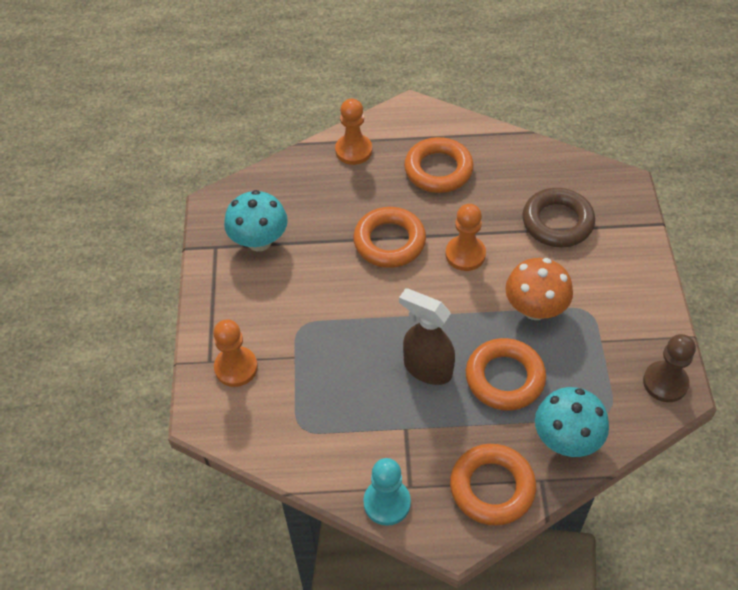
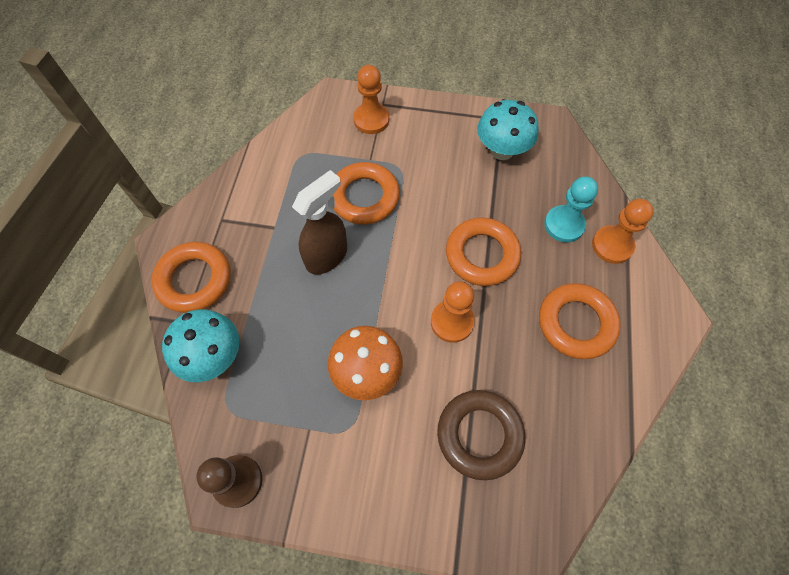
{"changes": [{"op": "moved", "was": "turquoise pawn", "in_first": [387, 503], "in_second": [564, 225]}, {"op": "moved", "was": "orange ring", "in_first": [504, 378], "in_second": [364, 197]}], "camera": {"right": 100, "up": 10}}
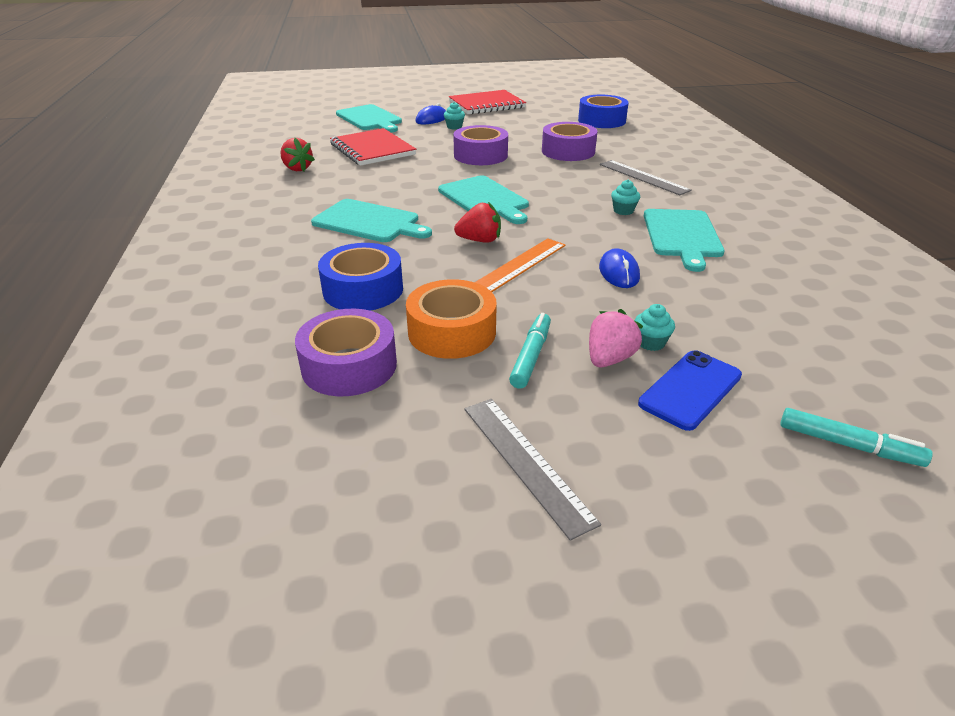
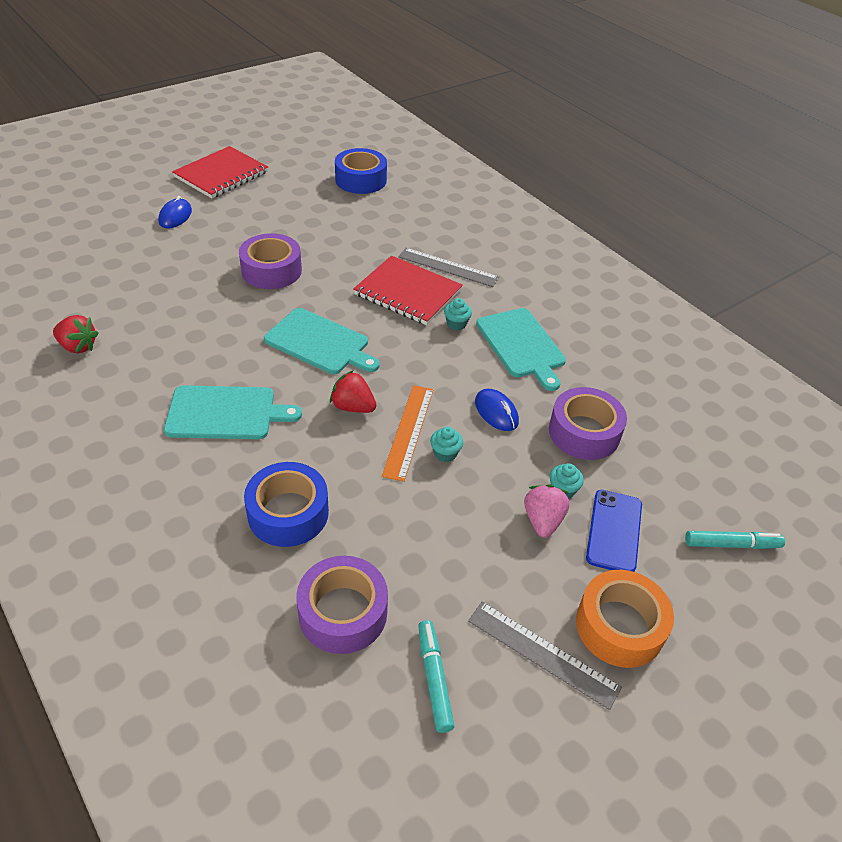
{"changes": [{"op": "moved", "was": "red notebook", "in_first": [372, 149], "in_second": [407, 293]}, {"op": "removed", "was": "turquoise cutting board", "in_first": [370, 119]}, {"op": "moved", "was": "orange tape", "in_first": [452, 332], "in_second": [619, 626]}, {"op": "moved", "was": "turquoise cupcake", "in_first": [454, 127], "in_second": [445, 453]}, {"op": "turned", "was": "red strawberry", "in_first": [480, 240], "in_second": [353, 407], "clockwise": -120}, {"op": "moved", "was": "turquoise marker", "in_first": [531, 356], "in_second": [434, 678]}, {"op": "moved", "was": "purple tape", "in_first": [568, 151], "in_second": [584, 432]}], "camera": {"right": -30, "up": 10}}
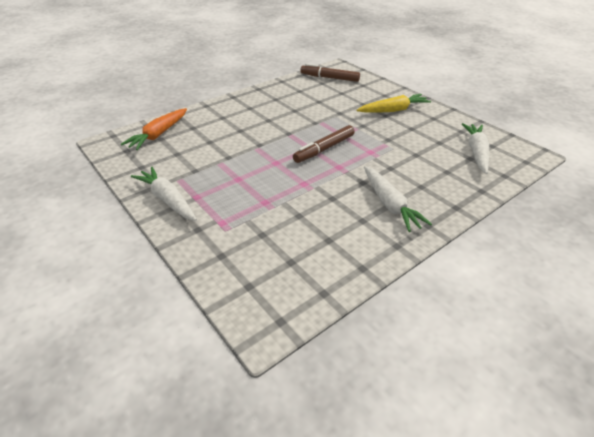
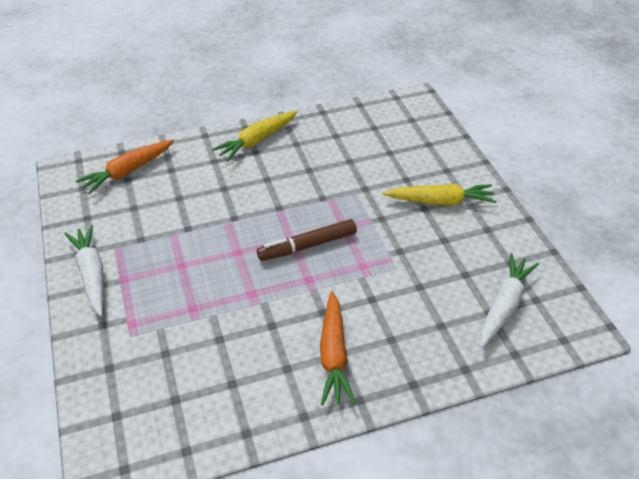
{"changes": [{"op": "removed", "was": "brown marker", "in_first": [329, 78]}, {"op": "recoloured", "was": "white carrot", "now": "orange carrot", "in_first": [389, 204], "in_second": [333, 354]}, {"op": "added", "now": "yellow carrot", "in_second": [257, 140]}], "camera": {"right": 20, "up": 5}}
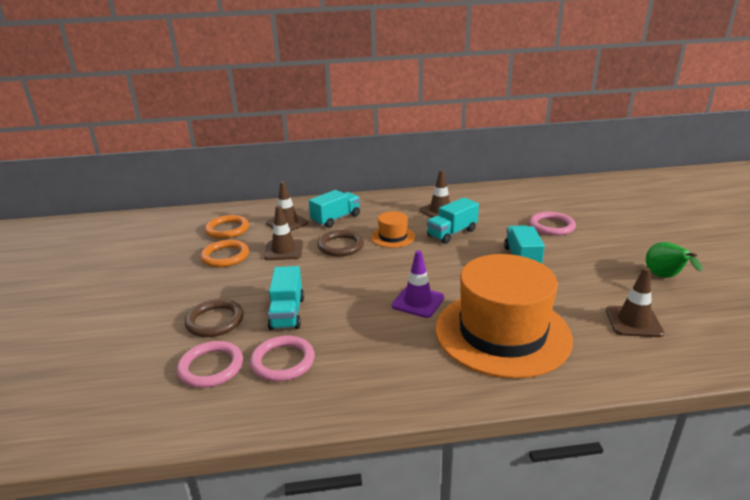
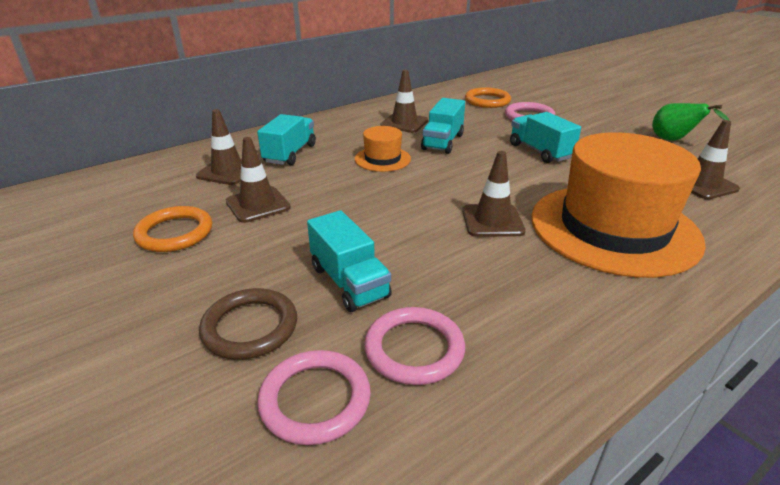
{"changes": [{"op": "moved", "was": "orange ring", "in_first": [227, 229], "in_second": [487, 101]}, {"op": "removed", "was": "brown ring", "in_first": [340, 246]}, {"op": "recoloured", "was": "purple traffic cone", "now": "brown traffic cone", "in_first": [418, 302], "in_second": [492, 221]}], "camera": {"right": -30, "up": 5}}
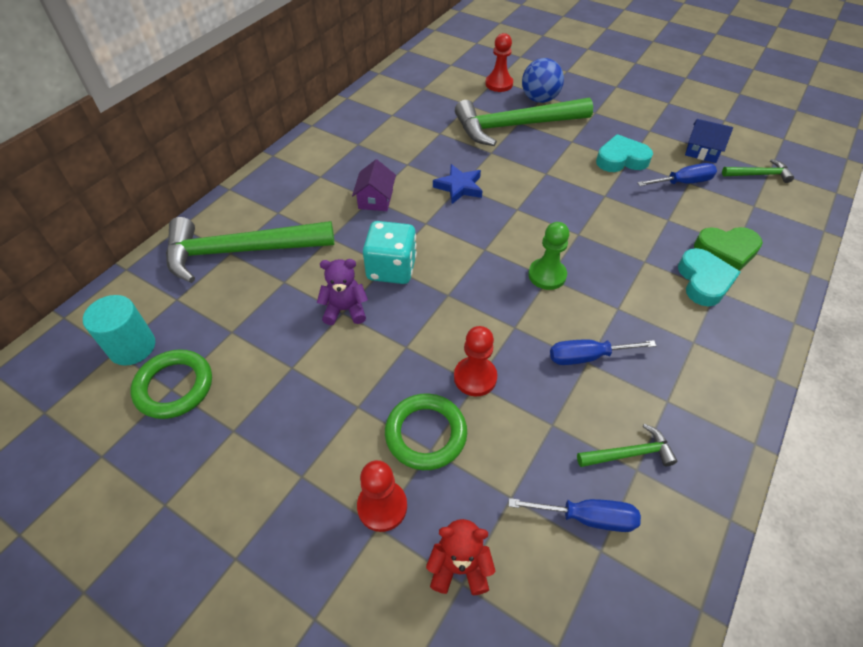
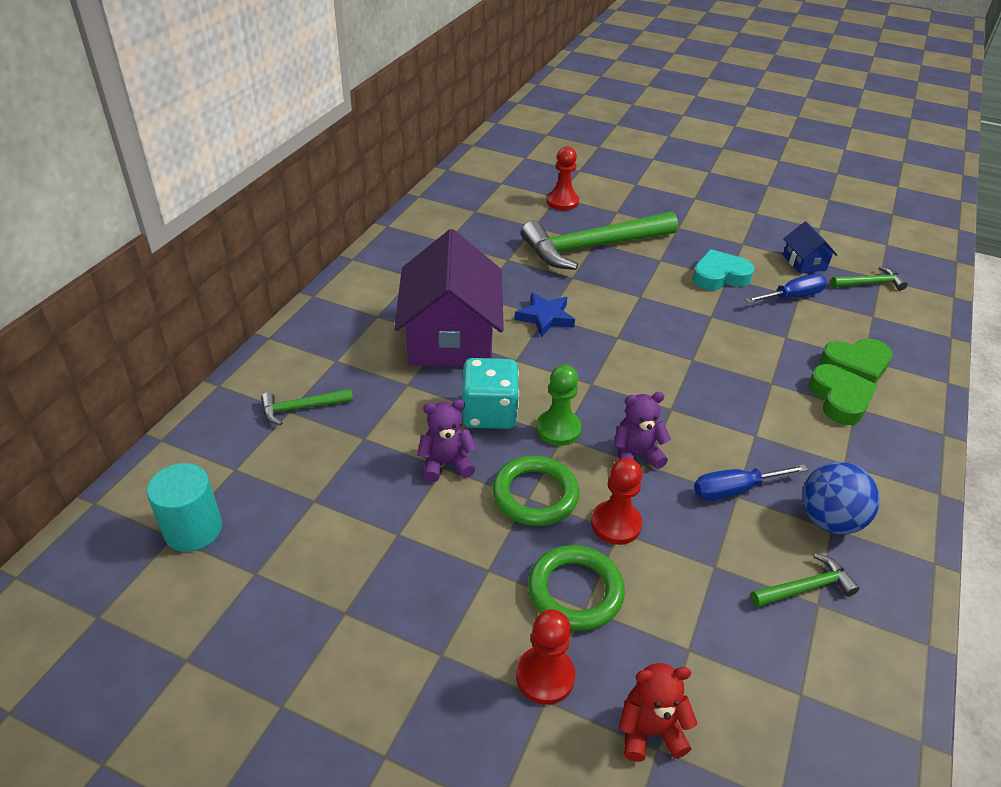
{"changes": [{"op": "moved", "was": "green ring", "in_first": [174, 387], "in_second": [535, 495]}, {"op": "resized", "was": "green hammer", "in_first": [240, 251], "in_second": [301, 408], "ratio": 0.45}, {"op": "resized", "was": "purple house", "in_first": [375, 199], "in_second": [451, 337], "ratio": 2.28}, {"op": "removed", "was": "blue screwdriver", "in_first": [587, 517]}, {"op": "moved", "was": "blue ball", "in_first": [539, 99], "in_second": [829, 520]}, {"op": "moved", "was": "green pawn", "in_first": [547, 275], "in_second": [558, 429]}, {"op": "recoloured", "was": "turquoise heart", "now": "green heart", "in_first": [704, 281], "in_second": [840, 399]}, {"op": "turned", "was": "blue house", "in_first": [702, 151], "in_second": [804, 262], "clockwise": 60}, {"op": "added", "now": "purple teddy bear", "in_second": [636, 455]}], "camera": {"right": -10, "up": -10}}
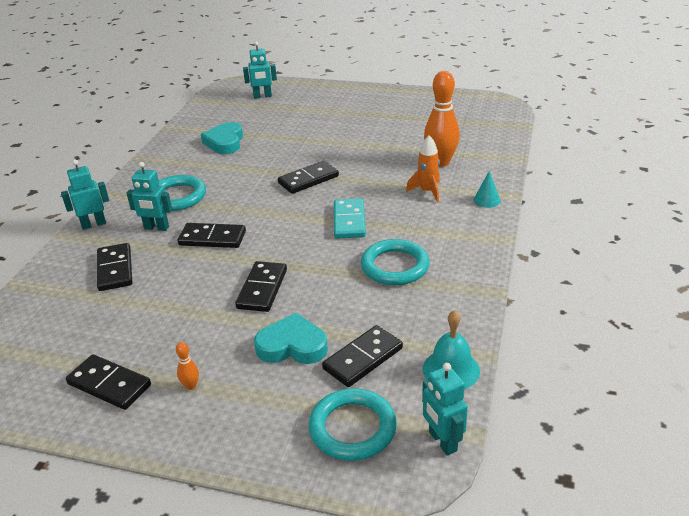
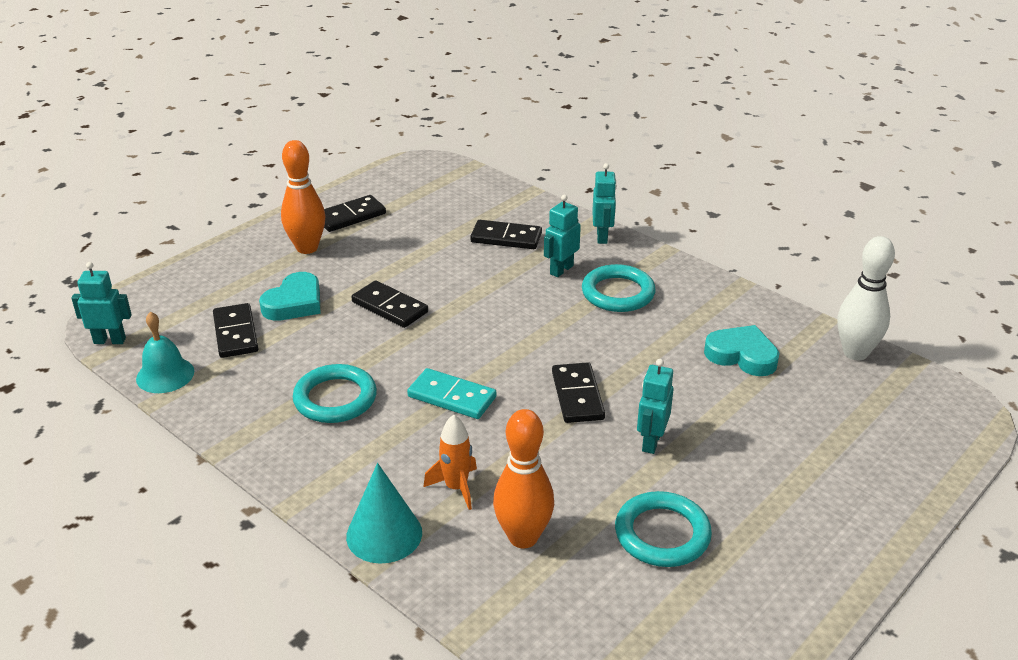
{"changes": [{"op": "resized", "was": "orange bowling pin", "in_first": [191, 386], "in_second": [307, 248], "ratio": 2.39}, {"op": "removed", "was": "black domino", "in_first": [212, 238]}, {"op": "moved", "was": "turquoise robot", "in_first": [262, 96], "in_second": [651, 442]}, {"op": "moved", "was": "turquoise ring", "in_first": [352, 428], "in_second": [662, 534]}, {"op": "resized", "was": "turquoise cone", "in_first": [487, 200], "in_second": [384, 534], "ratio": 1.81}, {"op": "added", "now": "white bowling pin", "in_second": [855, 353]}], "camera": {"right": 115, "up": 0}}
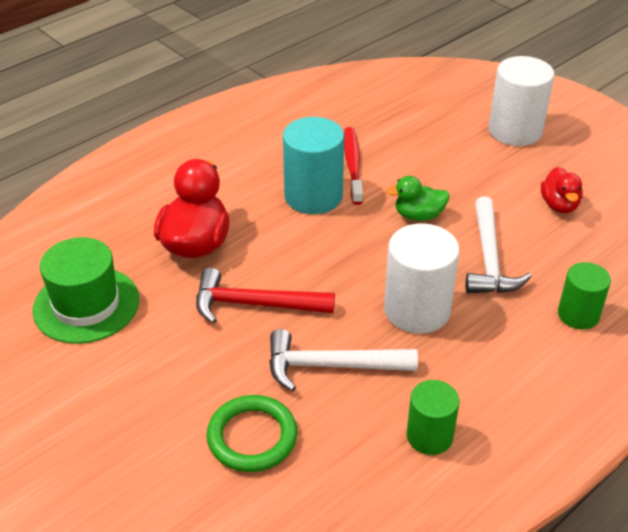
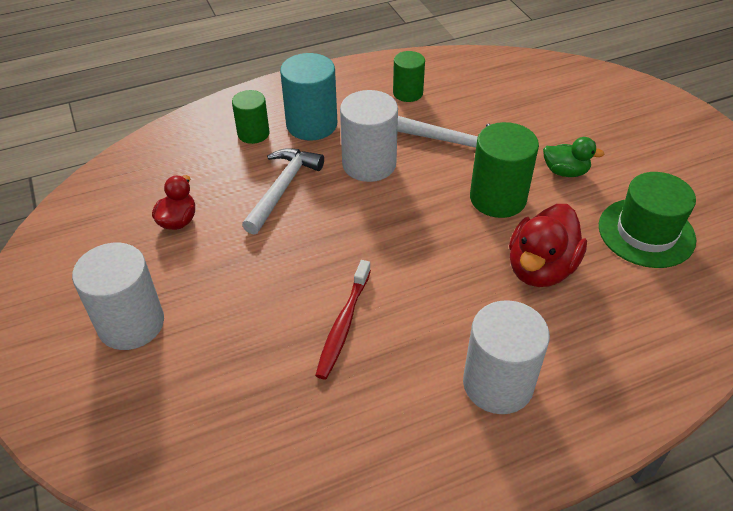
{"changes": [{"op": "replaced", "was": "red hammer", "now": "green cylinder", "in_first": [254, 304], "in_second": [498, 198]}, {"op": "removed", "was": "green ring", "in_first": [252, 437]}, {"op": "moved", "was": "turquoise cylinder", "in_first": [313, 196], "in_second": [311, 124]}, {"op": "moved", "was": "green duck", "in_first": [418, 215], "in_second": [565, 171]}, {"op": "added", "now": "white cylinder", "in_second": [498, 384]}], "camera": {"right": -160, "up": 5}}
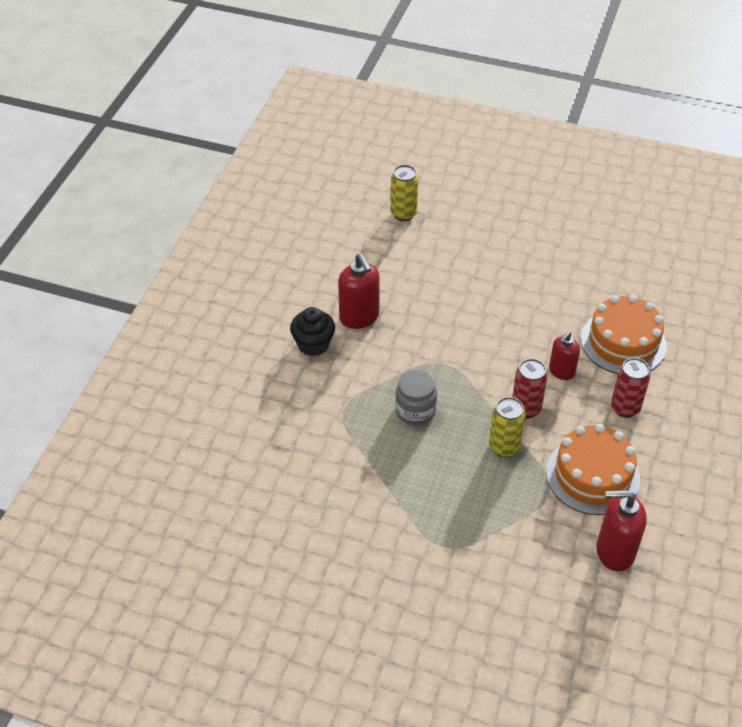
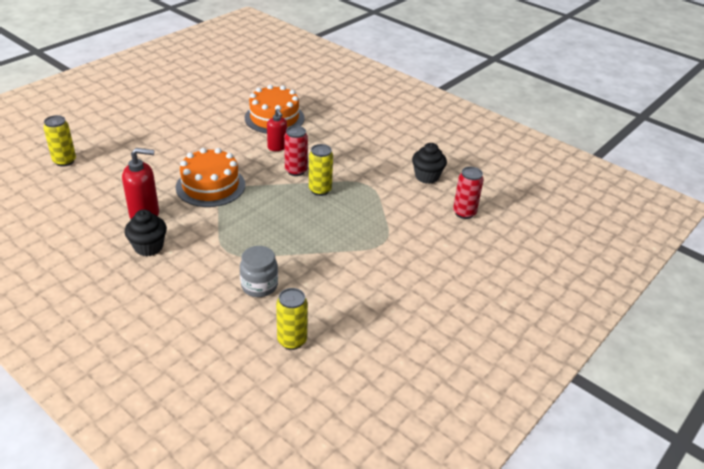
{"changes": [{"op": "moved", "was": "grey jar", "in_first": [415, 411], "in_second": [259, 286]}, {"op": "moved", "was": "orange cake", "in_first": [592, 475], "in_second": [210, 186]}, {"op": "replaced", "was": "red soap dispenser", "now": "black cupcake", "in_first": [614, 552], "in_second": [427, 176]}, {"op": "moved", "was": "red can", "in_first": [625, 408], "in_second": [464, 213]}, {"op": "added", "now": "yellow can", "in_second": [292, 340]}], "camera": {"right": -70, "up": -10}}
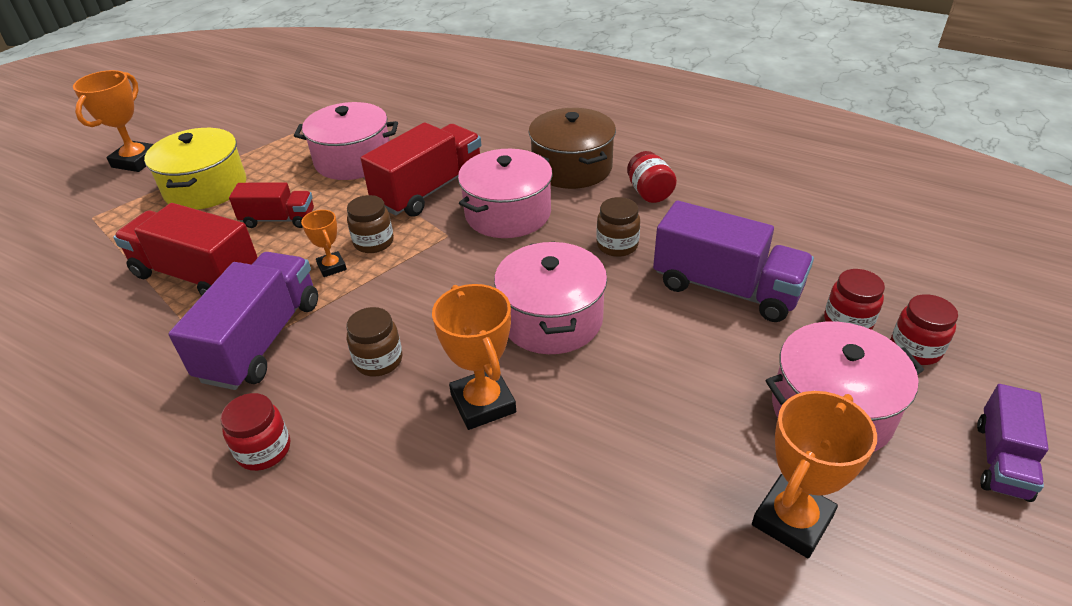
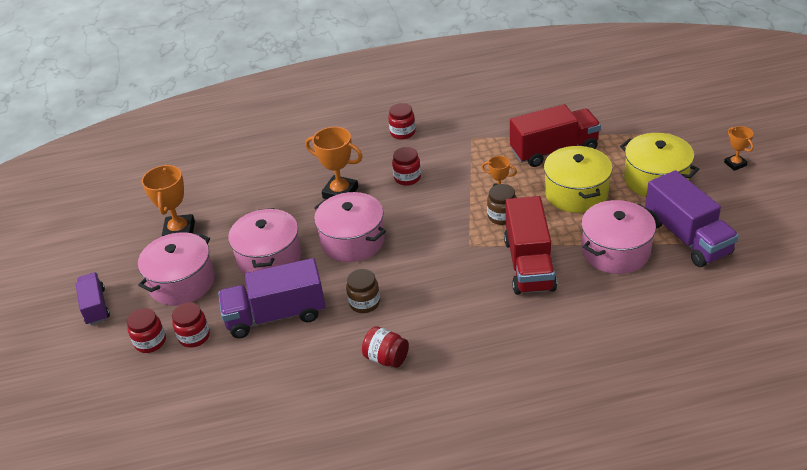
{"changes": [{"op": "resized", "was": "orange trophy", "in_first": [136, 161], "in_second": [735, 164], "ratio": 0.56}, {"op": "moved", "was": "purple truck", "in_first": [262, 340], "in_second": [687, 237]}, {"op": "replaced", "was": "red truck", "now": "yellow pot", "in_first": [278, 219], "in_second": [576, 193]}, {"op": "recoloured", "was": "brown jar", "now": "red jar", "in_first": [378, 360], "in_second": [407, 178]}, {"op": "moved", "was": "pink pot", "in_first": [508, 213], "in_second": [269, 258]}, {"op": "removed", "was": "brown pot", "in_first": [572, 168]}], "camera": {"right": 140, "up": 0}}
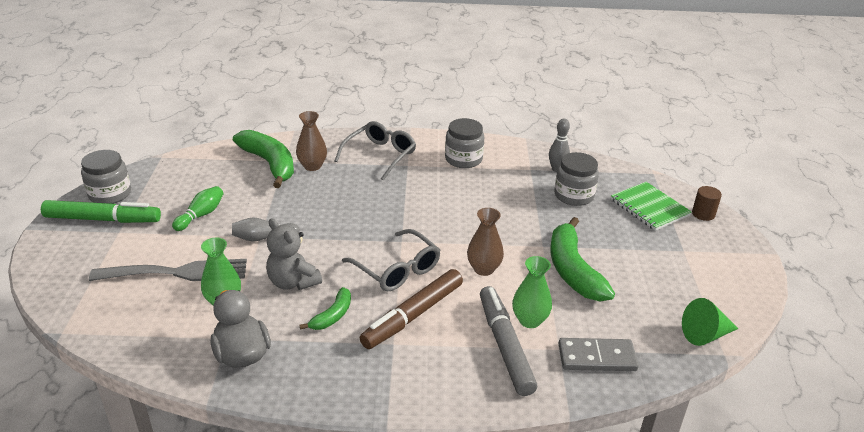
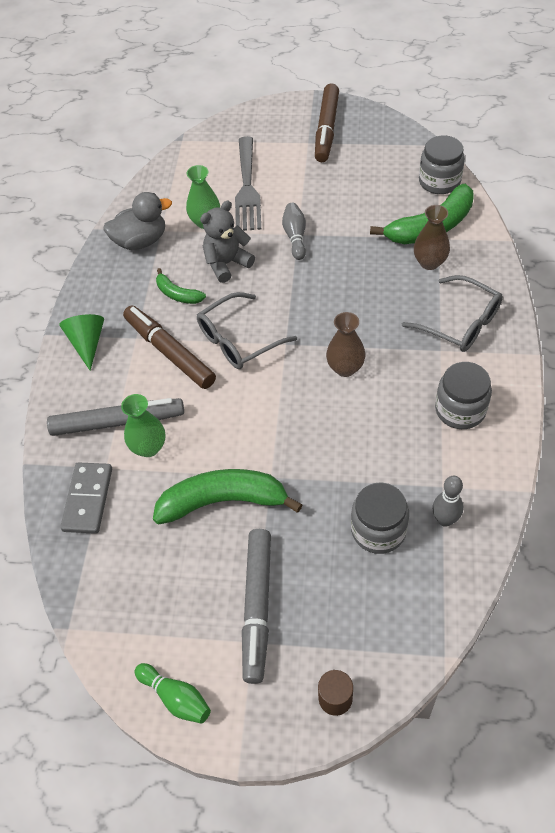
{"changes": [{"op": "recoloured", "was": "green marker", "now": "brown marker", "in_first": [103, 219], "in_second": [326, 129]}, {"op": "moved", "was": "grey jar", "in_first": [110, 194], "in_second": [439, 181]}, {"op": "moved", "was": "green bowling pin", "in_first": [201, 215], "in_second": [176, 698]}, {"op": "moved", "was": "brown vase", "in_first": [483, 269], "in_second": [345, 368]}, {"op": "removed", "was": "green notebook", "in_first": [649, 207]}, {"op": "moved", "was": "green cone", "in_first": [705, 335], "in_second": [87, 343]}, {"op": "added", "now": "grey marker", "in_second": [257, 607]}], "camera": {"right": 100, "up": 20}}
